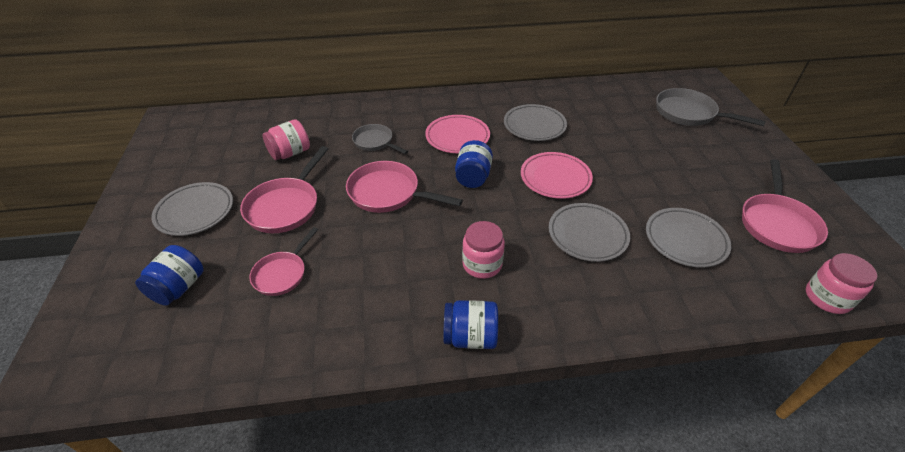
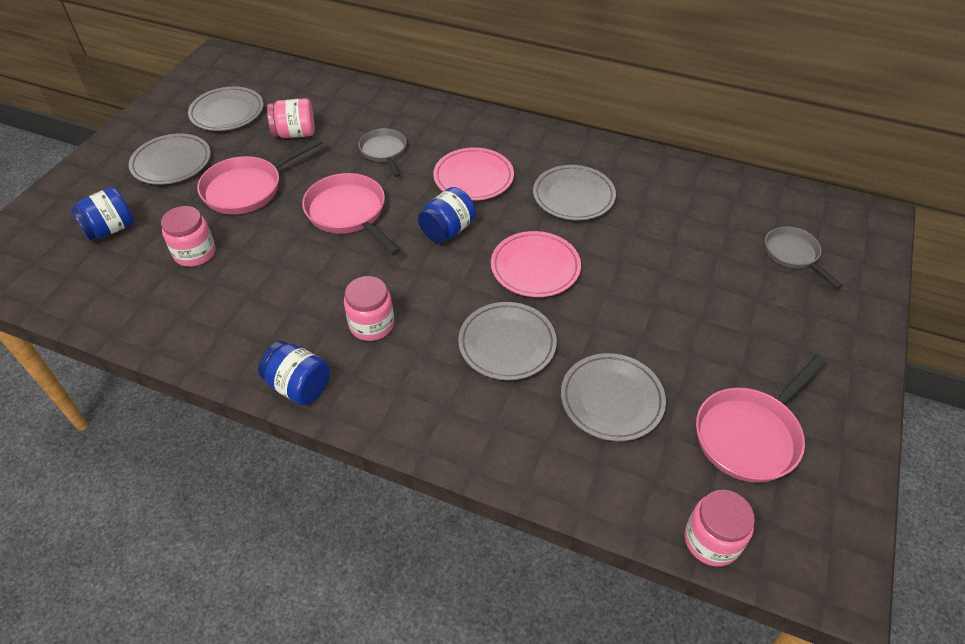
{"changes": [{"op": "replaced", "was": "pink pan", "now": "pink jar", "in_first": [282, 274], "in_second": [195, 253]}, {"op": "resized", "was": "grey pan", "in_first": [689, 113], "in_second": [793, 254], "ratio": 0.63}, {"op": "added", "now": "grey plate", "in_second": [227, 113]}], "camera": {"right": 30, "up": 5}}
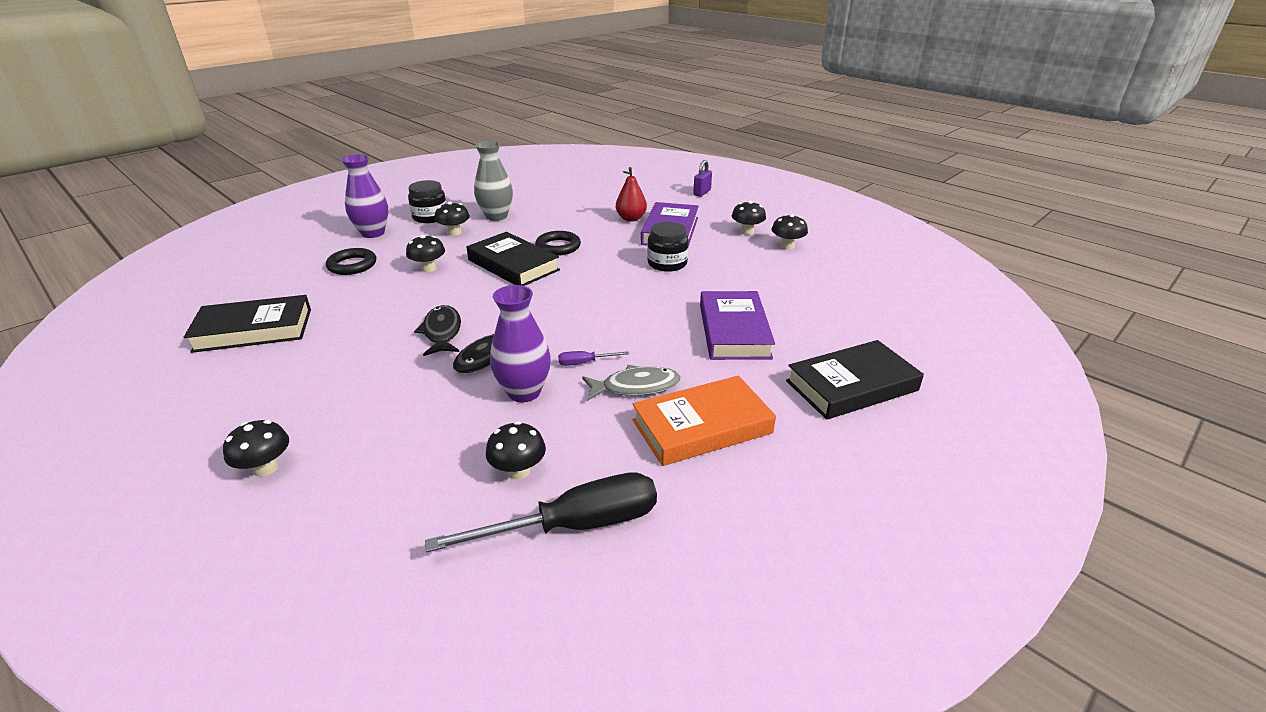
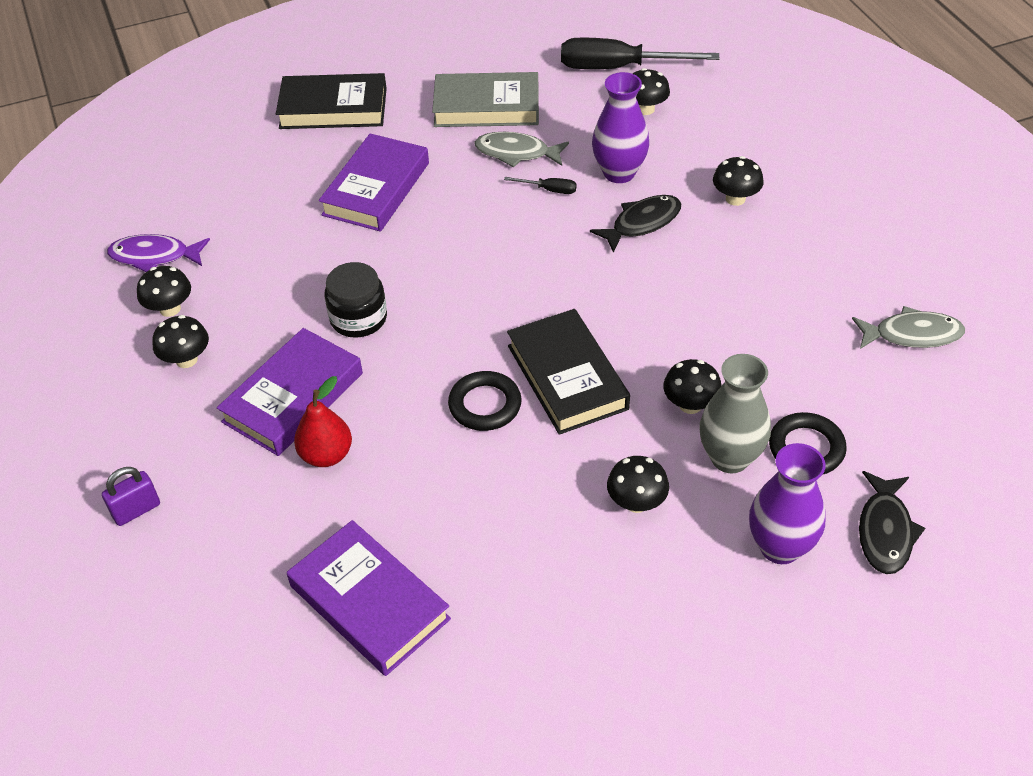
{"changes": [{"op": "replaced", "was": "black book", "now": "grey fish", "in_first": [254, 330], "in_second": [912, 335]}, {"op": "moved", "was": "black mushroom", "in_first": [266, 468], "in_second": [735, 199]}, {"op": "removed", "was": "black jar", "in_first": [430, 217]}, {"op": "moved", "was": "black fish", "in_first": [442, 332], "in_second": [885, 531]}, {"op": "moved", "was": "grey vase", "in_first": [496, 216], "in_second": [730, 458]}, {"op": "recoloured", "was": "purple screwdriver", "now": "black screwdriver", "in_first": [584, 363], "in_second": [549, 190]}, {"op": "recoloured", "was": "orange book", "now": "grey book", "in_first": [702, 426], "in_second": [486, 107]}, {"op": "added", "now": "purple fish", "in_second": [154, 256]}, {"op": "added", "now": "purple book", "in_second": [369, 602]}], "camera": {"right": -155, "up": 15}}
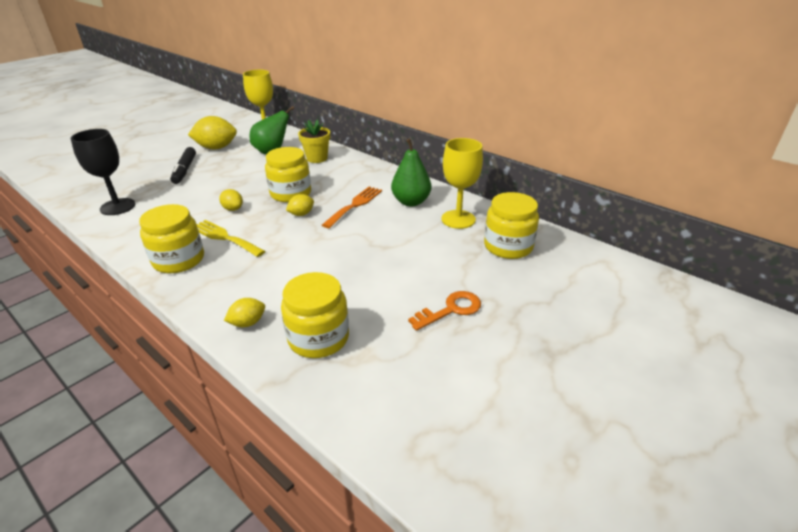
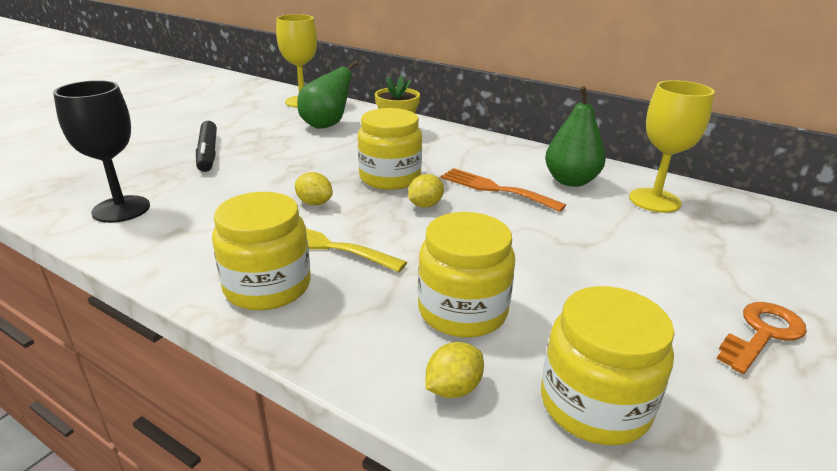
{"changes": [{"op": "removed", "was": "yellow lemon", "in_first": [216, 148]}, {"op": "turned", "was": "orange fork", "in_first": [355, 205], "in_second": [495, 189], "clockwise": -75}, {"op": "moved", "was": "yellow jar", "in_first": [508, 246], "in_second": [462, 311]}], "camera": {"right": -10, "up": -5}}
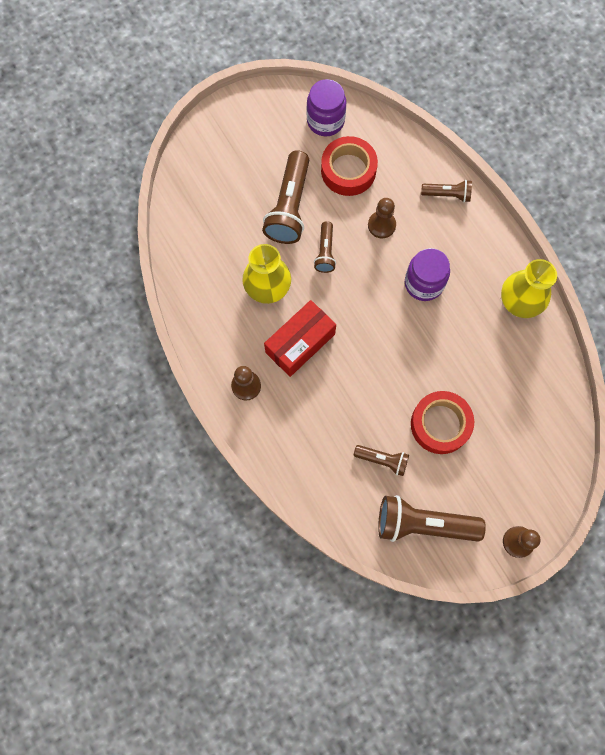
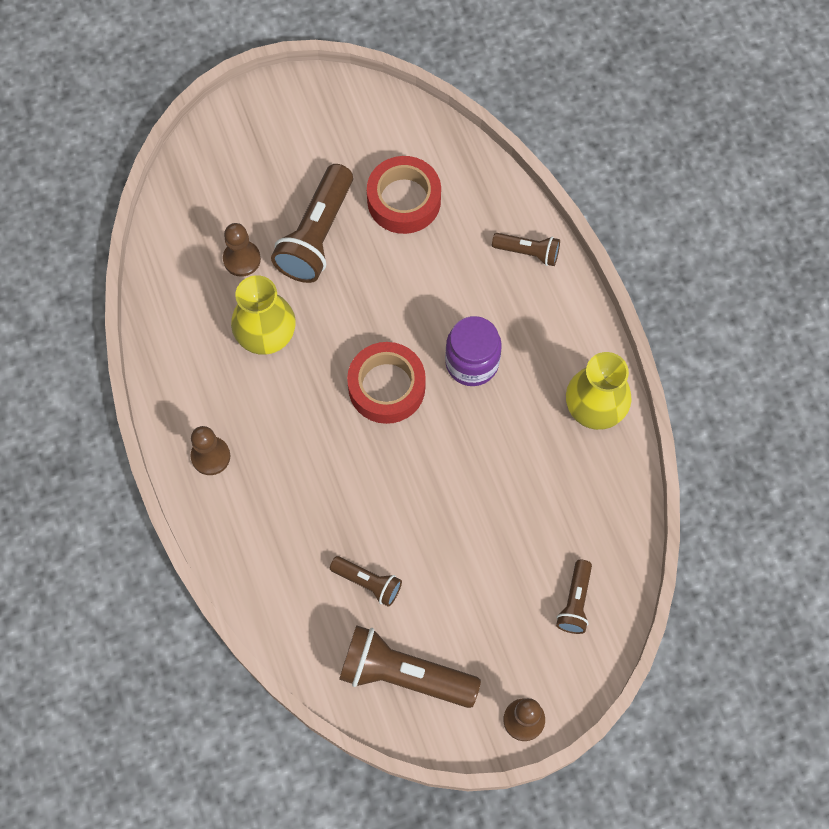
{"changes": [{"op": "removed", "was": "red box", "in_first": [300, 343]}, {"op": "removed", "was": "purple jar", "in_first": [325, 121]}, {"op": "moved", "was": "brown flashlight", "in_first": [325, 252], "in_second": [575, 602]}, {"op": "moved", "was": "brown pawn", "in_first": [381, 225], "in_second": [242, 259]}, {"op": "moved", "was": "red tape", "in_first": [440, 424], "in_second": [386, 387]}], "camera": {"right": 10, "up": -5}}
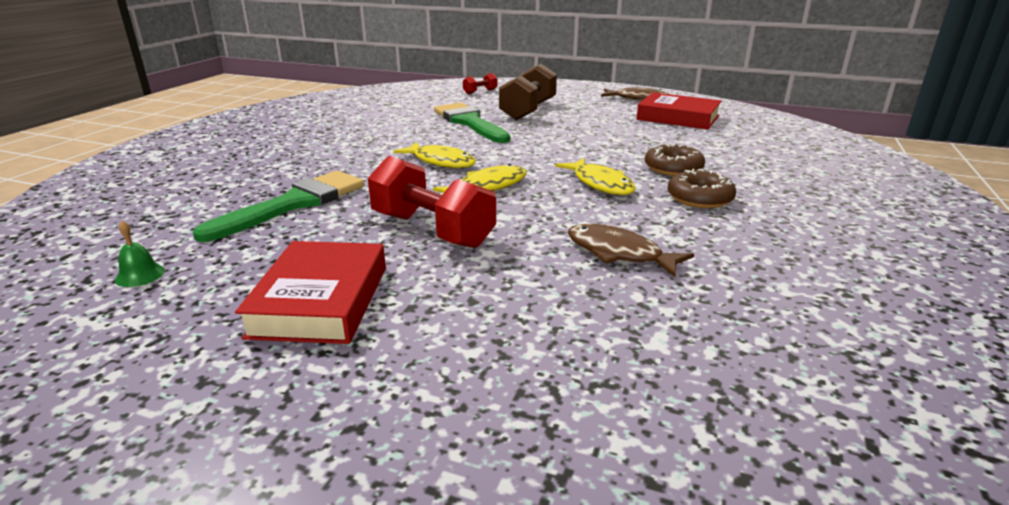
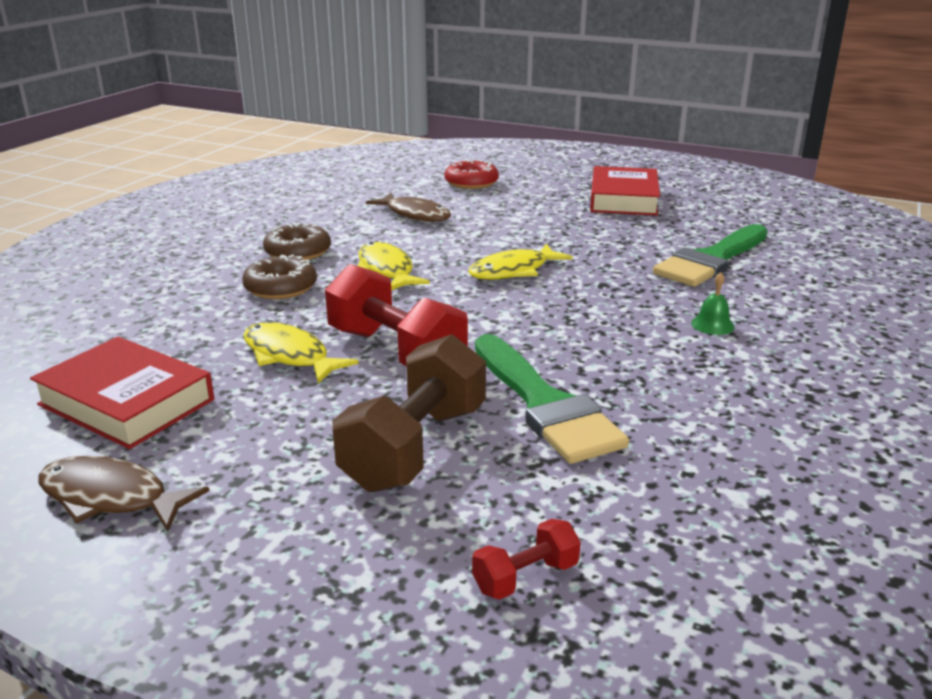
{"changes": [{"op": "moved", "was": "green bell", "in_first": [140, 275], "in_second": [712, 325]}, {"op": "moved", "was": "red dumbbell", "in_first": [432, 230], "in_second": [396, 352]}, {"op": "moved", "was": "yellow fish", "in_first": [441, 162], "in_second": [289, 356]}, {"op": "added", "now": "red donut", "in_second": [471, 183]}], "camera": {"right": -175, "up": 0}}
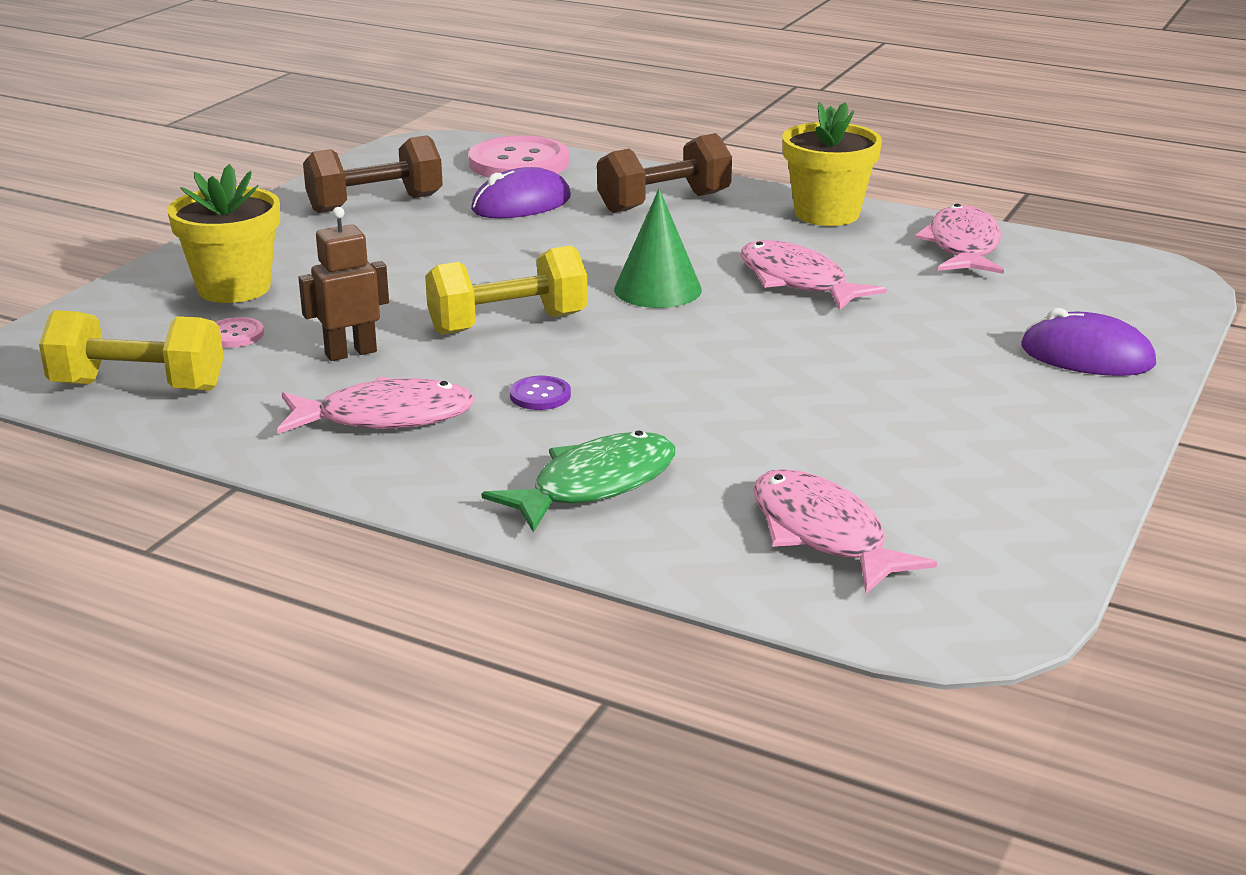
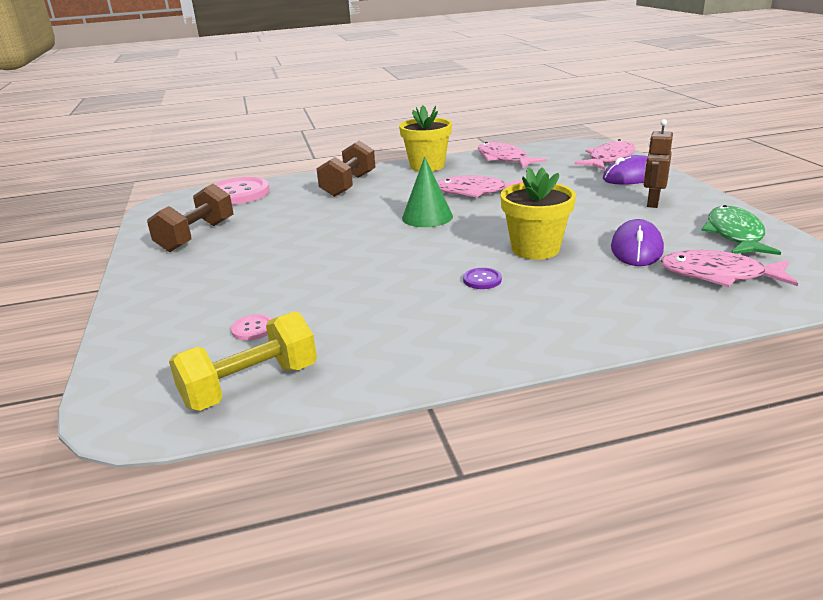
{"changes": [{"op": "moved", "was": "yellow flower pot", "in_first": [234, 288], "in_second": [535, 249]}, {"op": "moved", "was": "pink fish", "in_first": [386, 417], "in_second": [609, 159]}, {"op": "moved", "was": "brown robot", "in_first": [350, 353], "in_second": [652, 203]}, {"op": "removed", "was": "yellow dumbbell", "in_first": [508, 324]}, {"op": "moved", "was": "purple mouse", "in_first": [521, 204], "in_second": [636, 249]}, {"op": "moved", "was": "green fish", "in_first": [595, 485], "in_second": [734, 235]}], "camera": {"right": -40, "up": 0}}
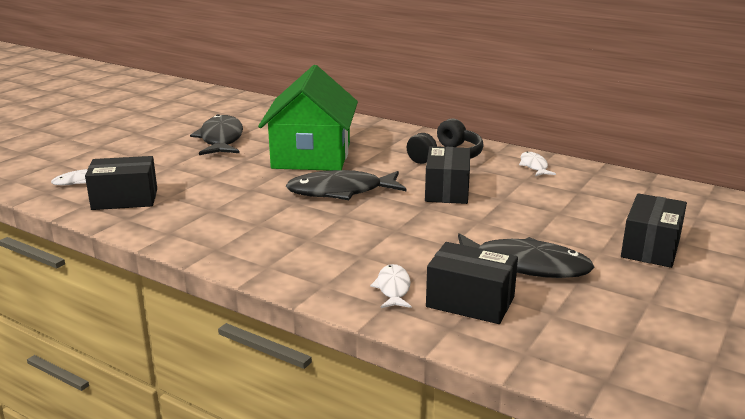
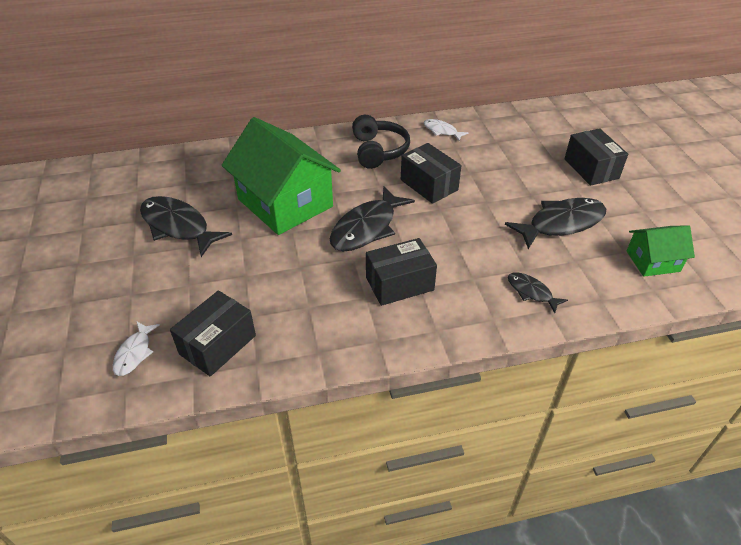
{"changes": [{"op": "recoloured", "was": "white fish", "now": "black fish", "in_first": [393, 288], "in_second": [531, 292]}, {"op": "moved", "was": "black box", "in_first": [470, 302], "in_second": [399, 284]}, {"op": "added", "now": "green house", "in_second": [653, 261]}], "camera": {"right": -45, "up": 20}}
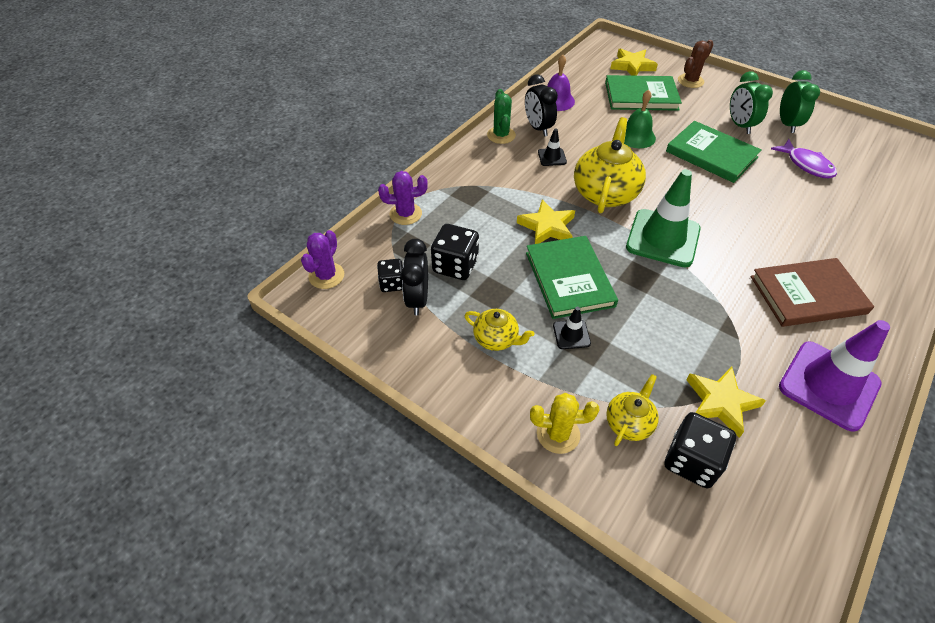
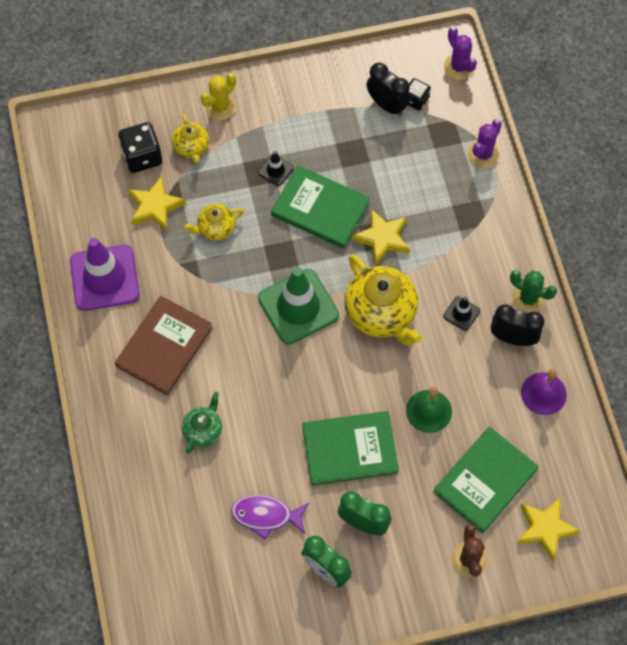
{"changes": [{"op": "removed", "was": "black dice", "in_first": [455, 266]}, {"op": "moved", "was": "yellow teapot", "in_first": [496, 339], "in_second": [215, 228]}, {"op": "added", "now": "green teapot", "in_second": [203, 430]}], "camera": {"right": 130, "up": 15}}
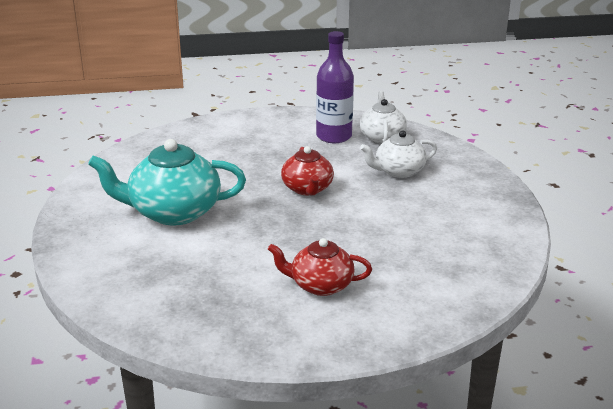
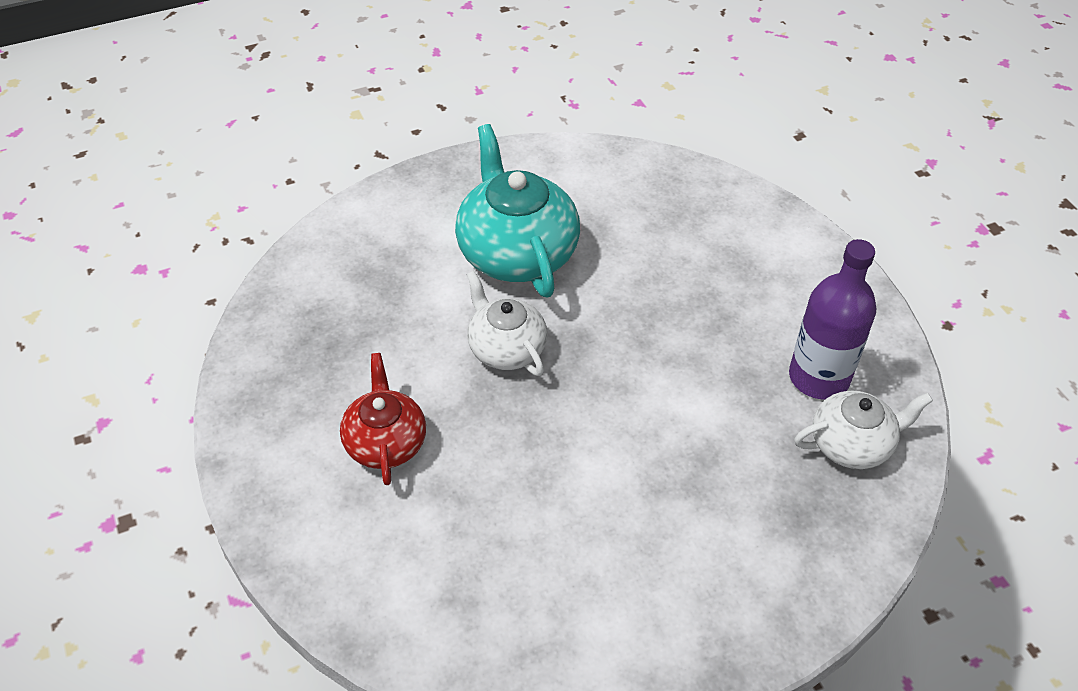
{"changes": [{"op": "removed", "was": "red teapot", "in_first": [307, 189]}, {"op": "moved", "was": "white teapot", "in_first": [398, 171], "in_second": [506, 348]}], "camera": {"right": 75, "up": 20}}
